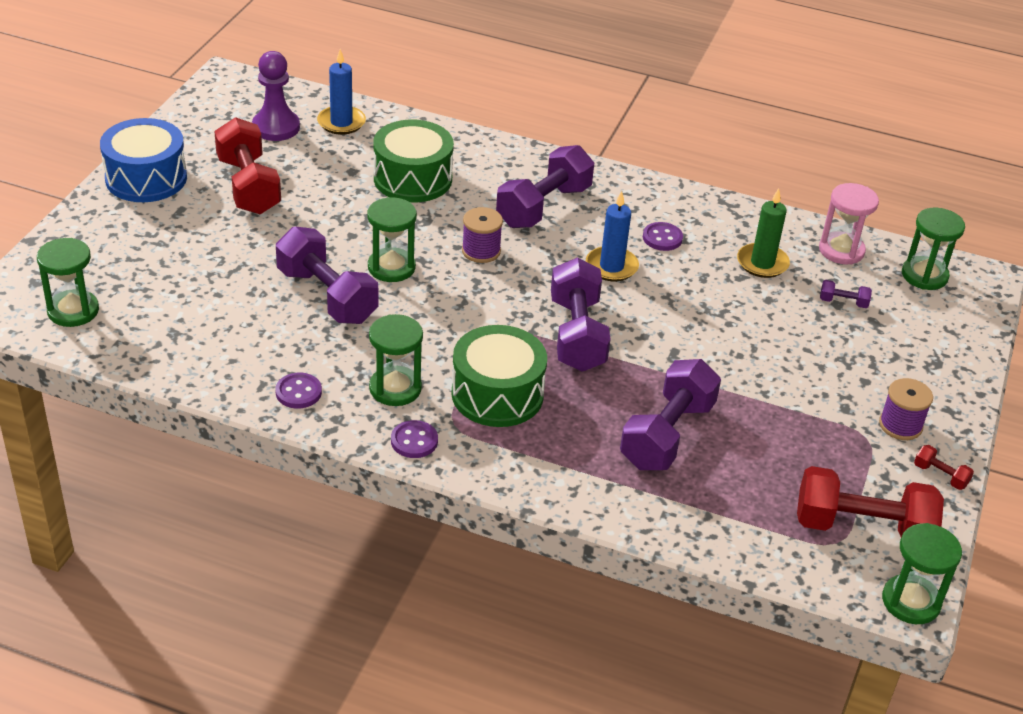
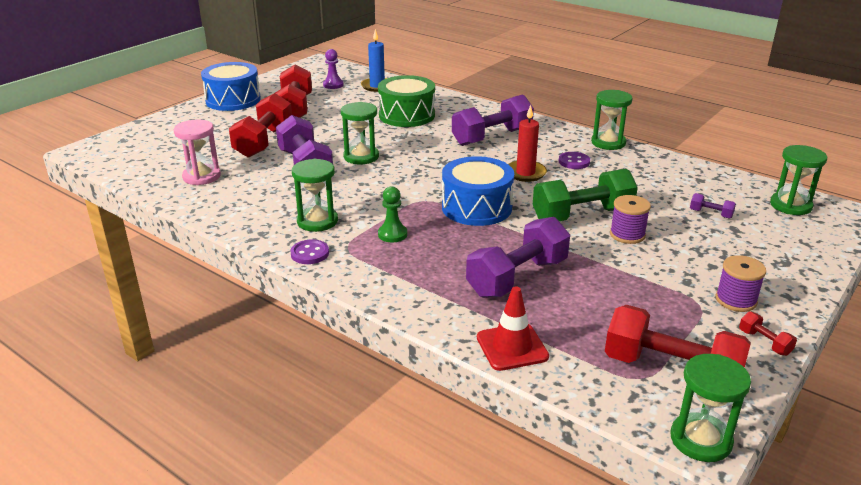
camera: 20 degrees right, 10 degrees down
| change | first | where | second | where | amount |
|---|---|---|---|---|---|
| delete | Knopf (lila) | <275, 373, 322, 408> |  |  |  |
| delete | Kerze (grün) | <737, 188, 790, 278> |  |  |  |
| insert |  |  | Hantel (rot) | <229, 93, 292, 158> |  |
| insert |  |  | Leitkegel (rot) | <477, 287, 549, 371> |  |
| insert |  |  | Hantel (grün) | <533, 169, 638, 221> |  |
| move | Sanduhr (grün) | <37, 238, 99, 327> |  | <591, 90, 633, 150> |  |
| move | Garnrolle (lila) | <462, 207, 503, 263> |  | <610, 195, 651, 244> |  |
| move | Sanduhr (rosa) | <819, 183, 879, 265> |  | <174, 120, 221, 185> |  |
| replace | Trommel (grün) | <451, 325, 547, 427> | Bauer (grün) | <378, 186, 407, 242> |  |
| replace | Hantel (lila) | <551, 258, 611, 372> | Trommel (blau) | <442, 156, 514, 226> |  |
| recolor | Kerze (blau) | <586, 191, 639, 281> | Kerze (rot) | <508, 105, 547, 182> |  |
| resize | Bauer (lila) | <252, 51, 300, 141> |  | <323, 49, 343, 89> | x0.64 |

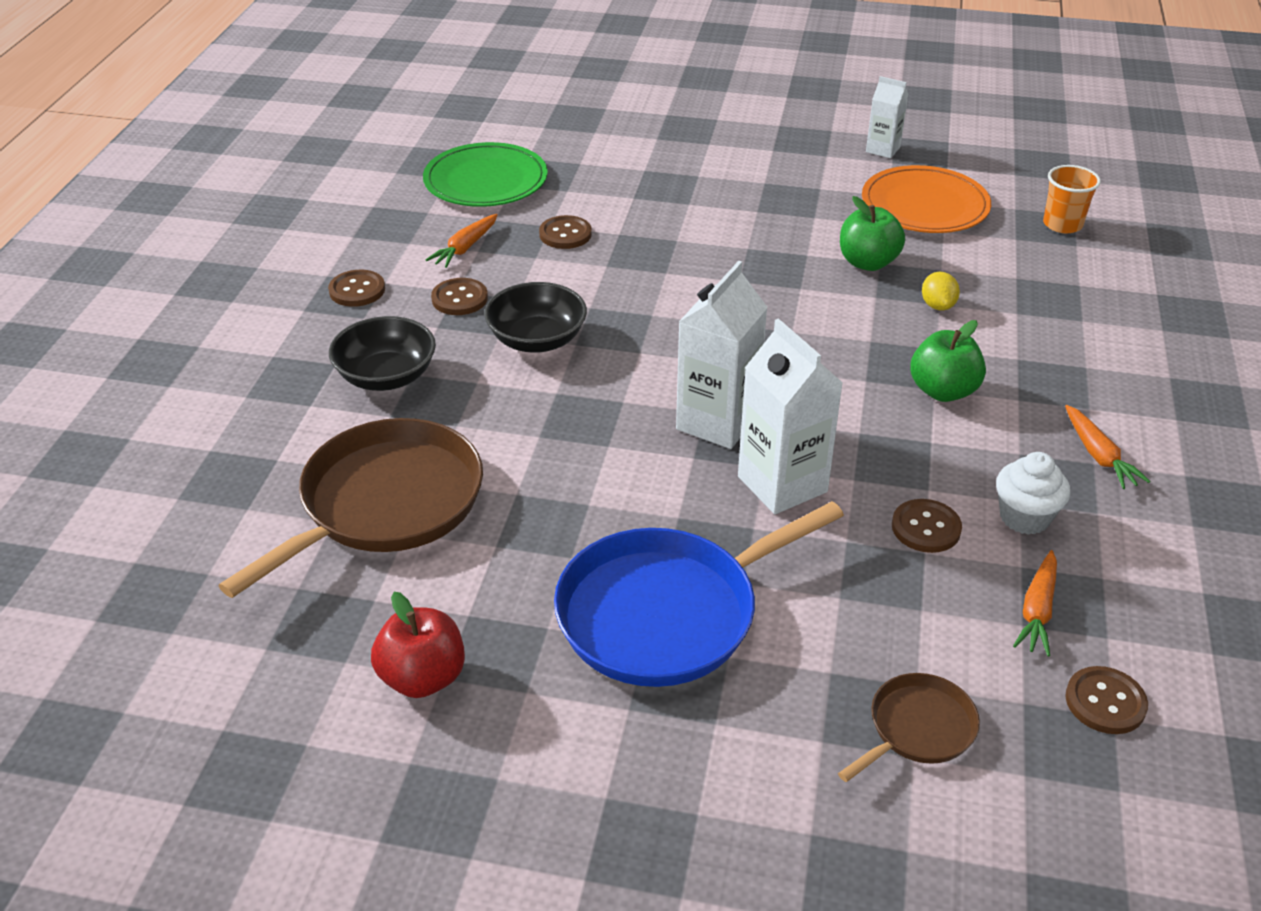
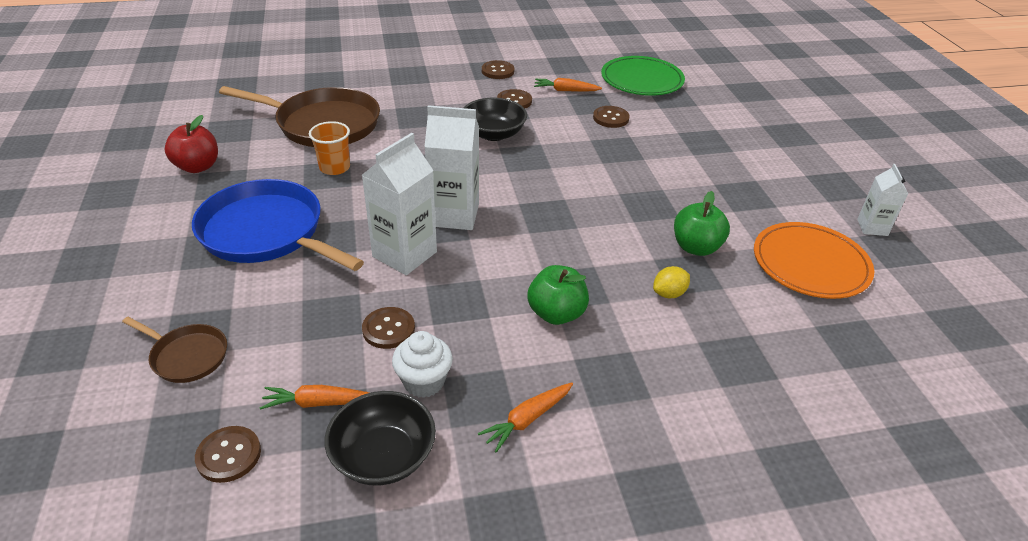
camera: 65 degrees right, 0 degrees up
| change | first | where | second | where | amount |
|---|---|---|---|---|---|
| move | Schüssel (schwarz) | <329, 316, 436, 391> |  | <325, 391, 436, 486> |  |
| move | Becher (orange) | <1043, 165, 1101, 233> |  | <309, 121, 350, 175> |  |

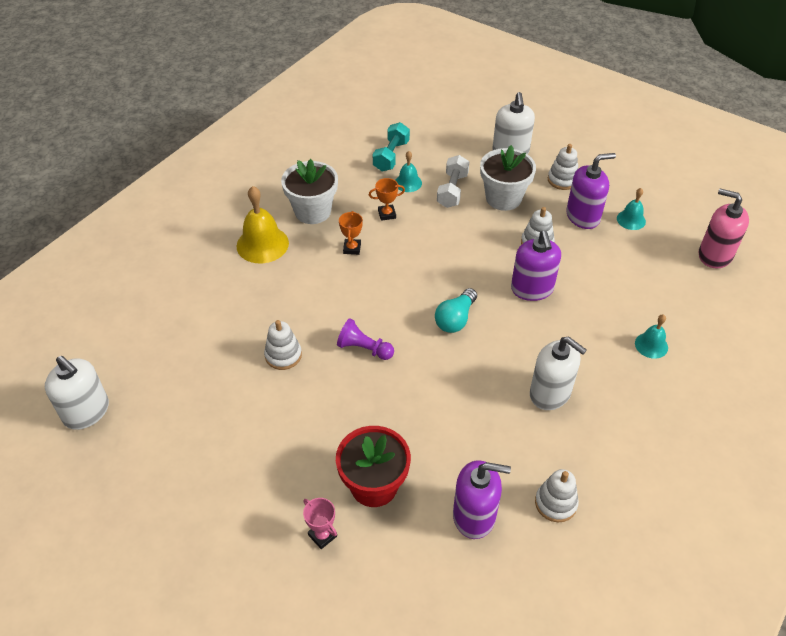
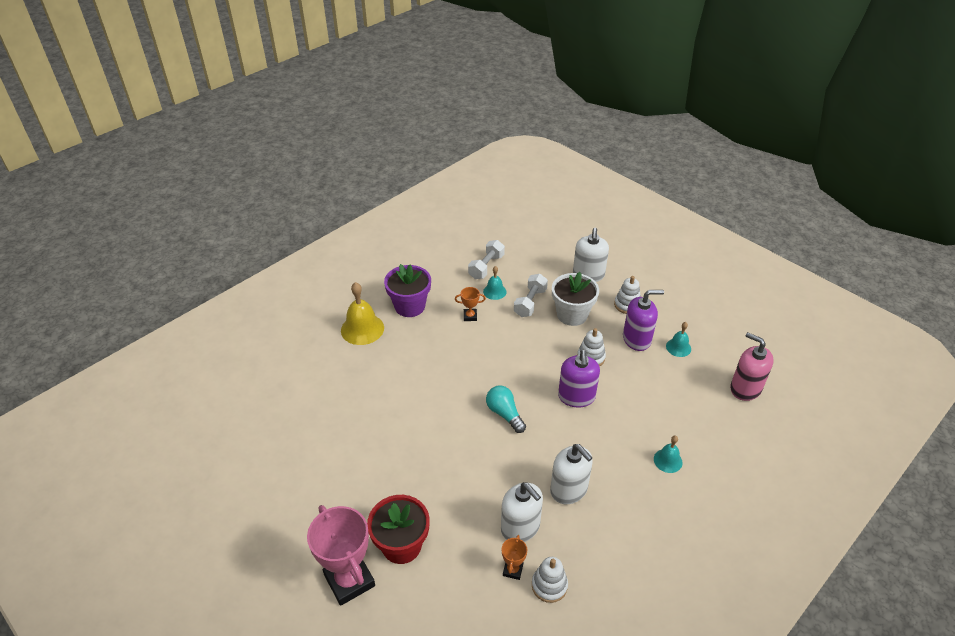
camera: 10 degrees right, 5 degrees down
| change | first | where | second | where | amount |
|---|---|---|---|---|---|
| delete | Stapelspielzeug (weiß) | <264, 320, 302, 370> |  |  |  |
| delete | Bauer (lila) | <337, 318, 394, 360> |  |  |  |
| delete | Seifenspender (lila) | <453, 460, 511, 539> |  |  |  |
| move | Seifenspender (weiß) | <45, 356, 109, 430> |  | <501, 482, 543, 542> |  |
| move | Pokal (orange) | <339, 211, 363, 255> |  | <502, 535, 527, 580> |  |
| recolor | Blumentopf (weiß) | <281, 159, 338, 224> | Blumentopf (lila) | <384, 264, 431, 317> |  |
| recolor | Hantel (türkis) | <373, 122, 410, 171> | Hantel (weiß) | <468, 240, 505, 279> |  |
| rotate | Glühbirne (türkis) | <435, 288, 477, 333> |  | <486, 386, 526, 433> | 105 degrees clockwise |
| resize | Pokal (rosa) | <303, 498, 337, 549> |  | <307, 505, 375, 606> | x2.20 |

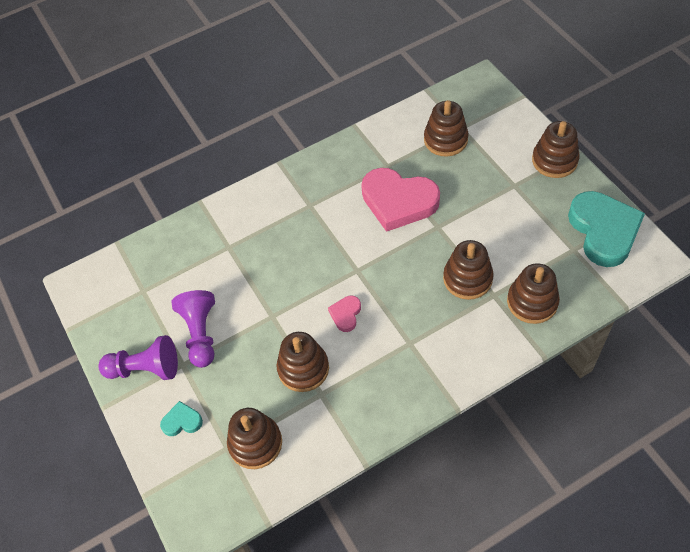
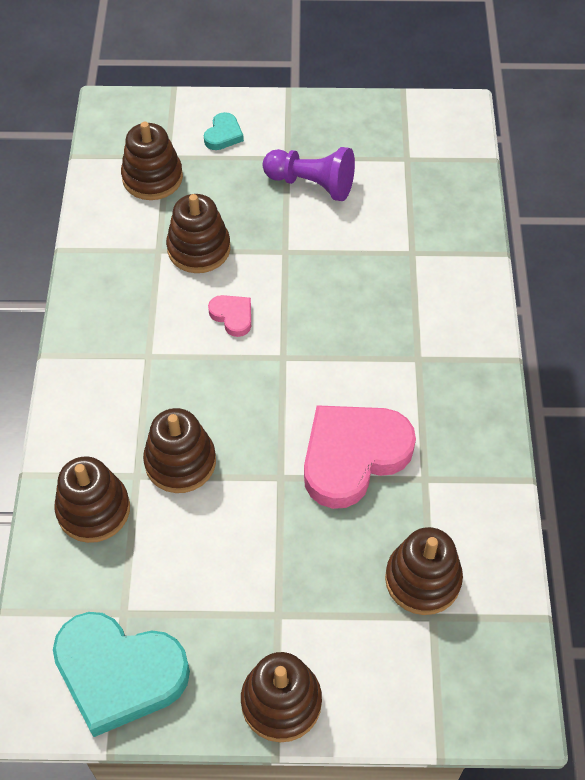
camera: 115 degrees right, 0 degrees up
| change | first | where | second | where | amount |
|---|---|---|---|---|---|
| delete | Bauer (lila) | <98, 335, 178, 380> |  |  |  |

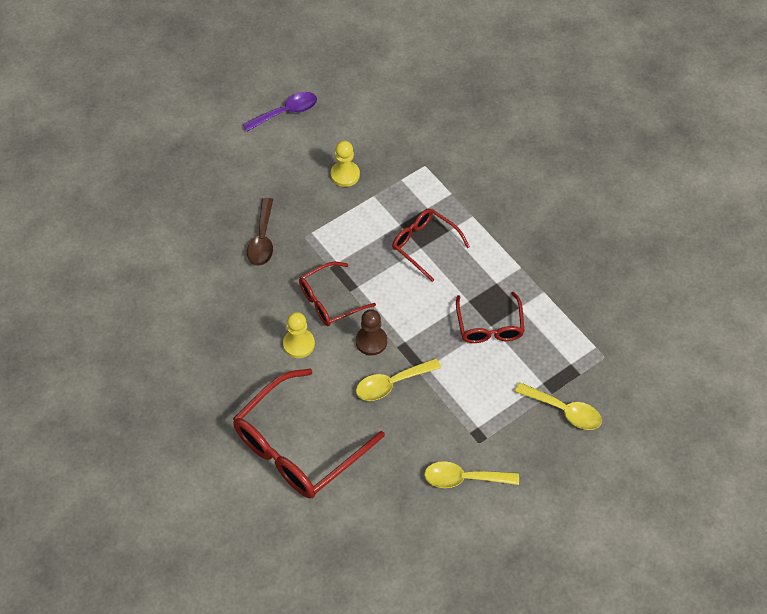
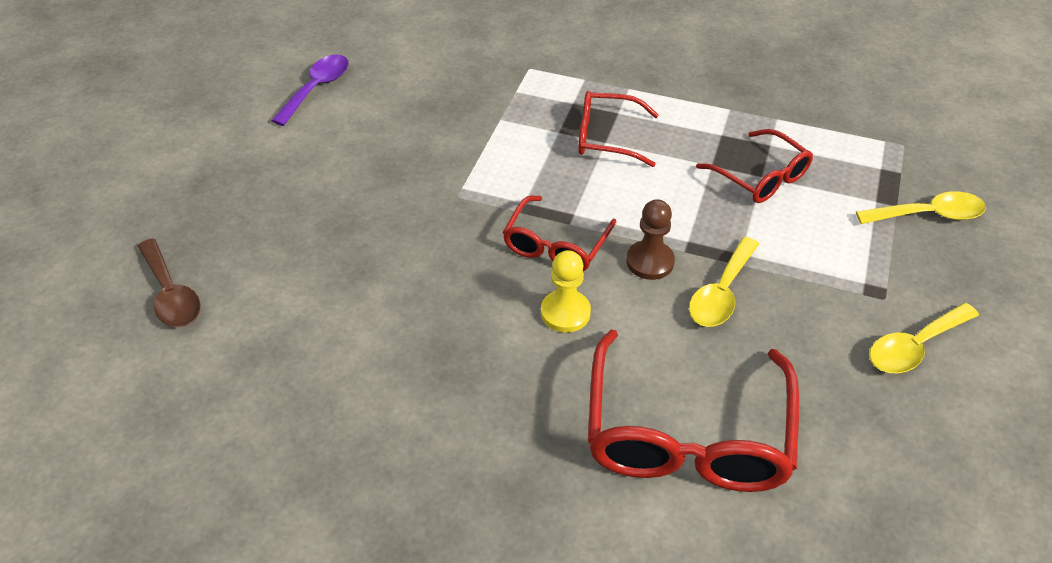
camera: 35 degrees left, 10 degrees down
| change | first | where | second | where | amount |
|---|---|---|---|---|---|
| delete | Bauer (gelb) | <331, 141, 360, 187> |  |  |  |
| move | Löffel (braun) | <247, 198, 273, 266> |  | <138, 239, 200, 327> |  |

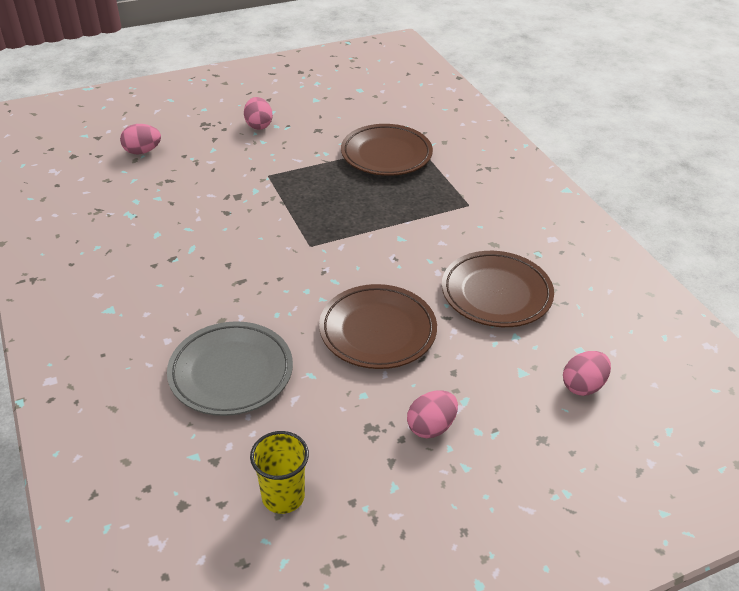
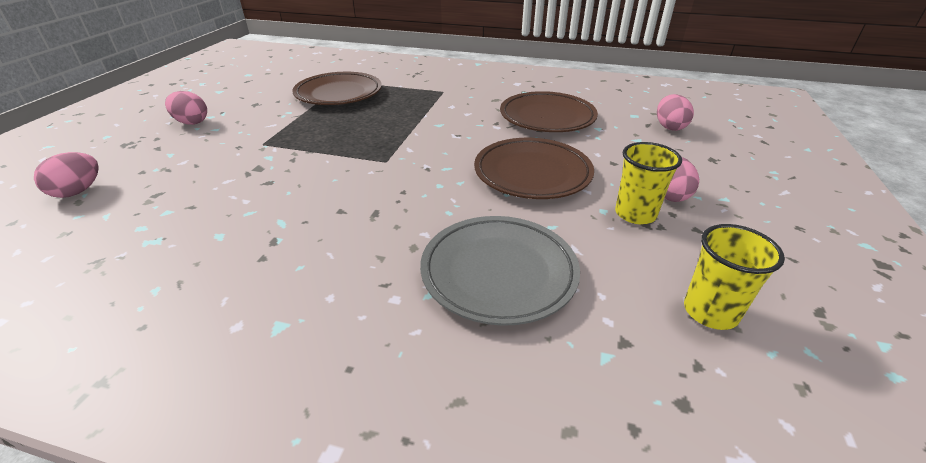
camera: 50 degrees left, 5 degrees down
| change | first | where | second | where | amount |
|---|---|---|---|---|---|
| insert |  |  | Becher (gelb) | <615, 142, 682, 224> |  |

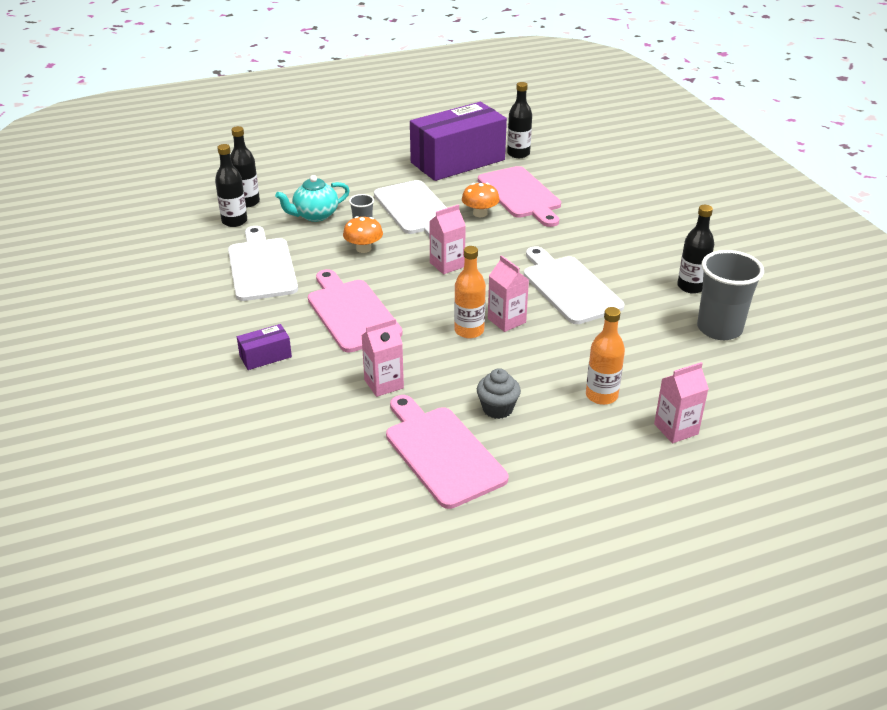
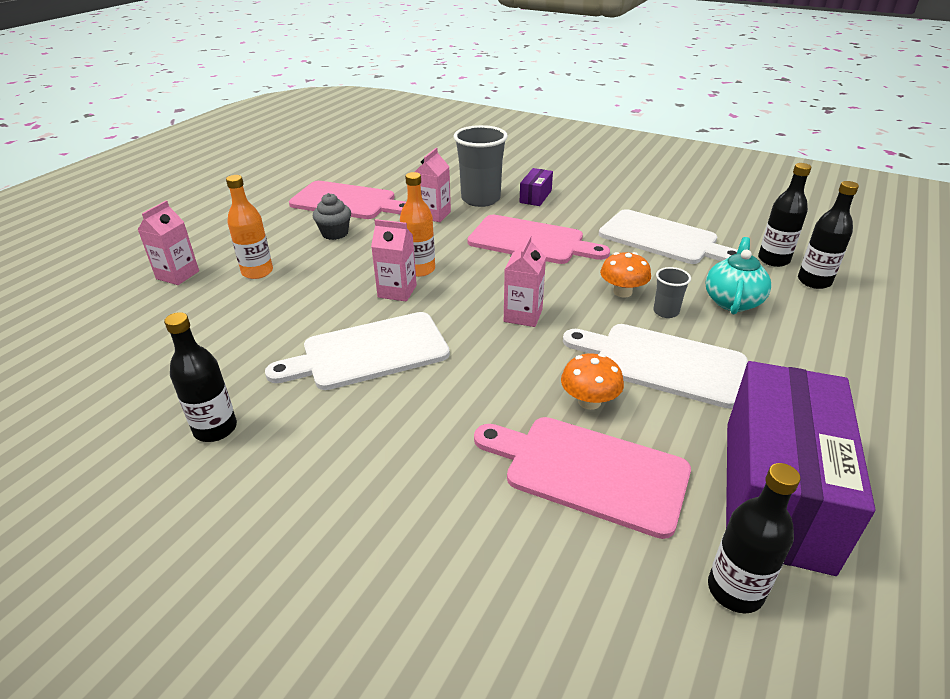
camera: 140 degrees right, 0 degrees up
| change | first | where | second | where | amount |
|---|---|---|---|---|---|
| move | Becher (grau) | <697, 250, 764, 340> |  | <454, 125, 508, 207> |  |
| rotate | Schneidebrett (weiß) | <524, 246, 624, 324> |  | <265, 312, 450, 390> | 135 degrees clockwise |

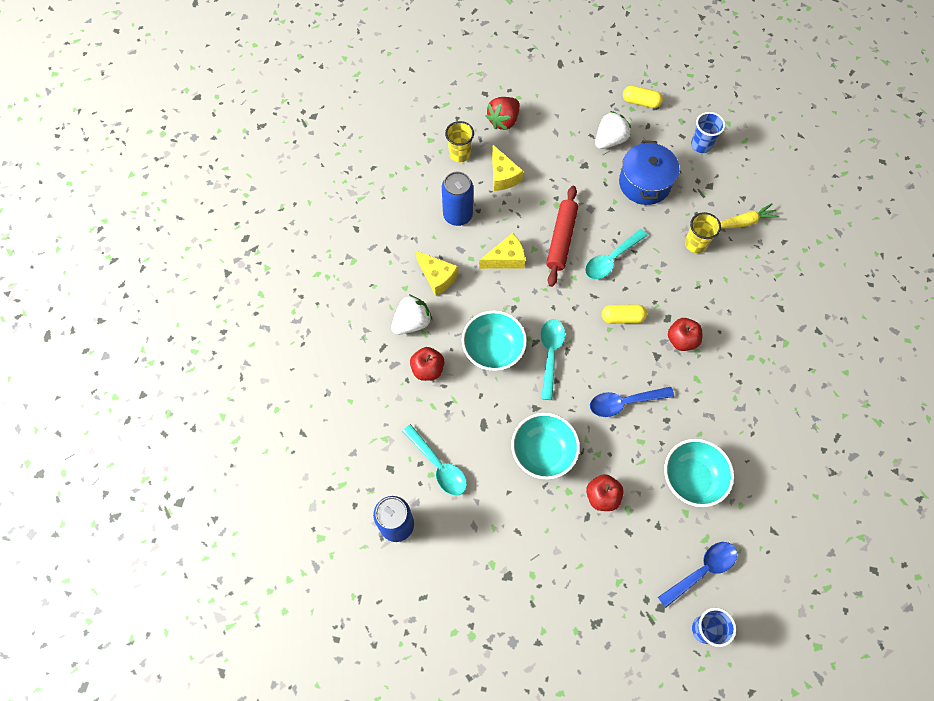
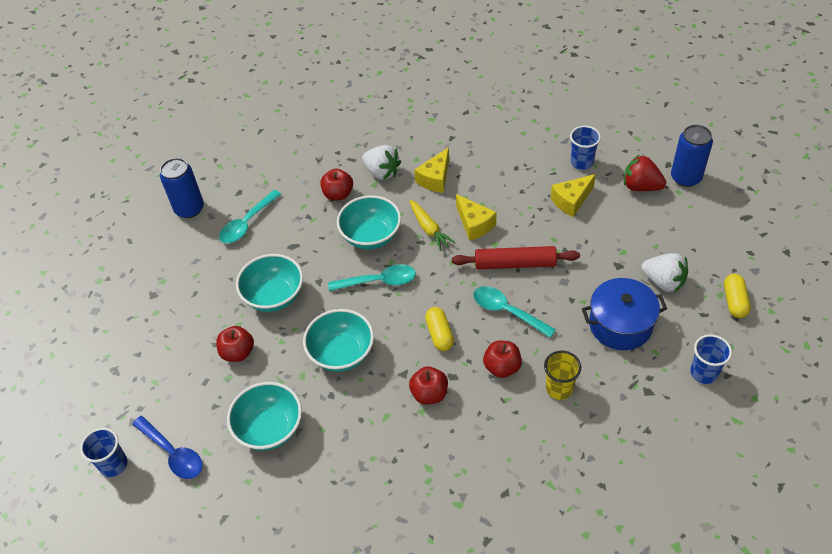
camera: 80 degrees right, 15 degrees down
| change | first | where | second | where | amount |
|---|---|---|---|---|---|
| insert |  |  | Apfel (rot) | <483, 341, 522, 378> |  |
| move | Dose (blau) | <442, 172, 473, 226> |  | <671, 125, 713, 187> |  |
| move | Karotte (gelb) | <720, 203, 779, 229> |  | <409, 200, 456, 251> |  |
| replace | Löffel (blau) | <590, 387, 674, 417> | Schüssel (türkis) | <303, 309, 374, 372> |  |
| recolor | Becher (gelb) | <445, 121, 474, 163> | Becher (blau) | <570, 126, 601, 170> |  |

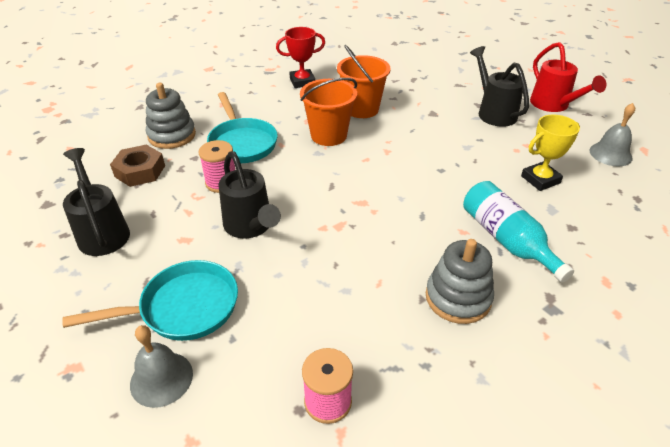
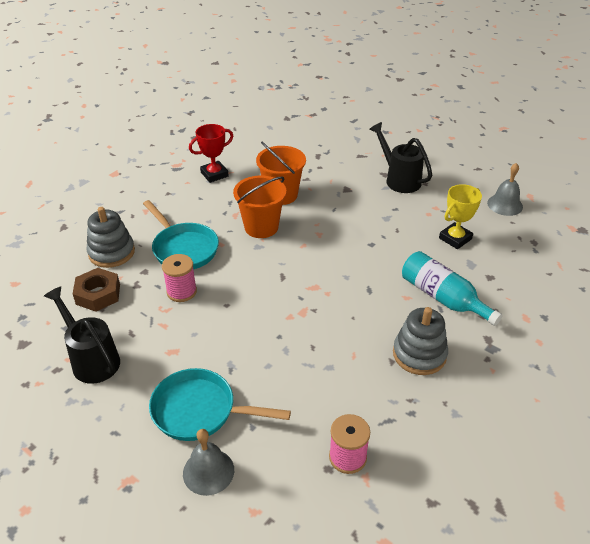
camera: 15 degrees left, 0 degrees up
| change | first | where | second | where | amount |
|---|---|---|---|---|---|
| delete | Gießkanne (schwarz) | <219, 151, 281, 239> |  |  |  |
| delete | Gießkanne (rot) | <530, 42, 607, 112> |  |  |  |
| rotate | Pfanne (türkis) | <62, 260, 238, 341> |  | <149, 368, 291, 441> | 135 degrees counterclockwise |

